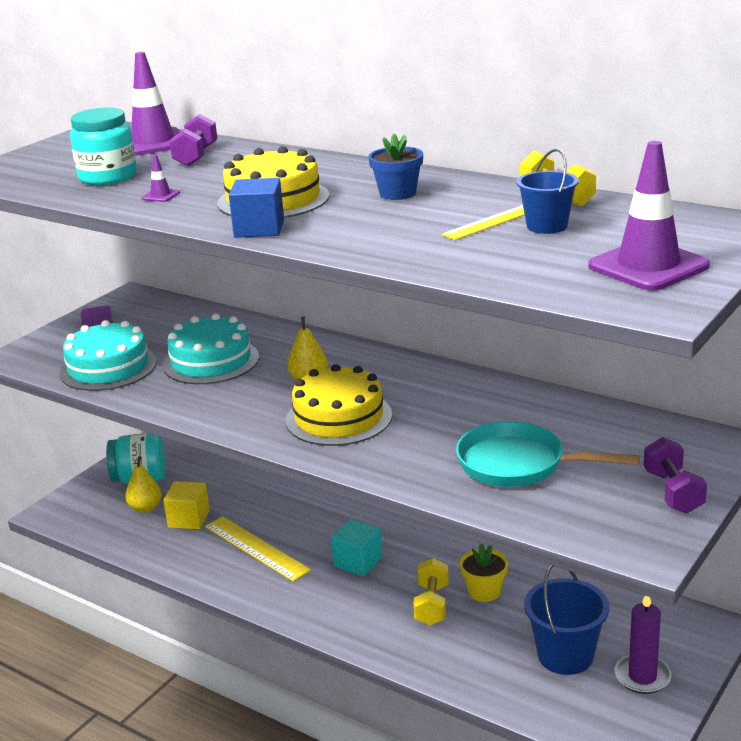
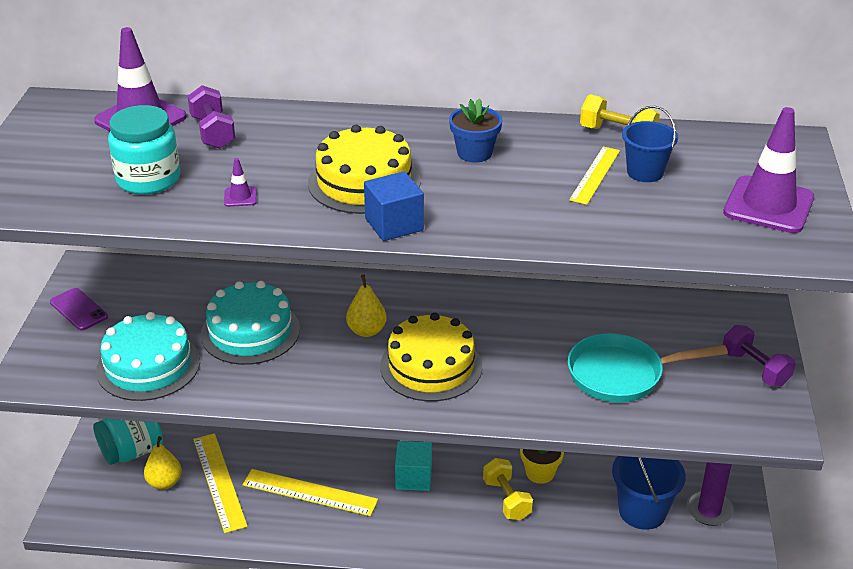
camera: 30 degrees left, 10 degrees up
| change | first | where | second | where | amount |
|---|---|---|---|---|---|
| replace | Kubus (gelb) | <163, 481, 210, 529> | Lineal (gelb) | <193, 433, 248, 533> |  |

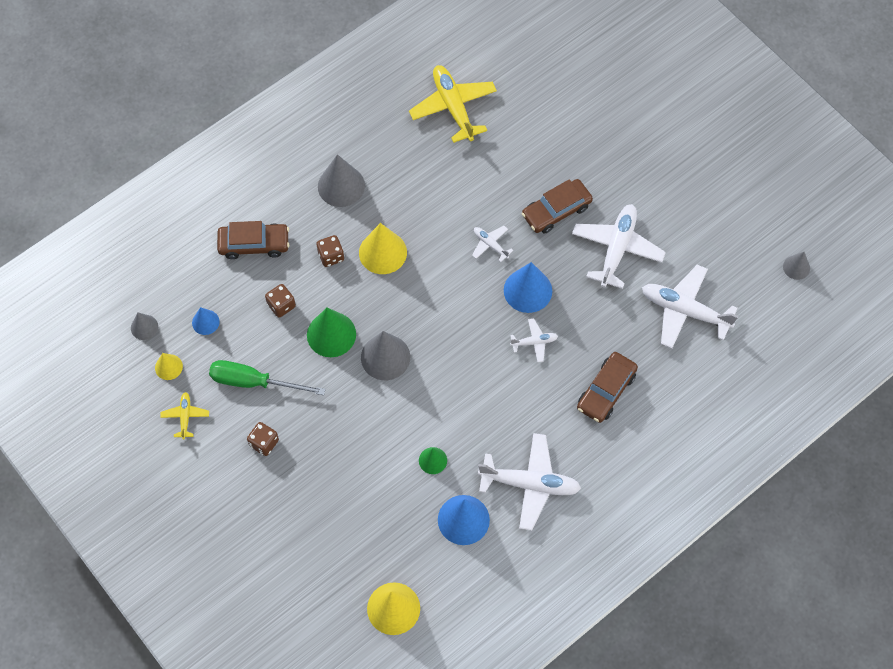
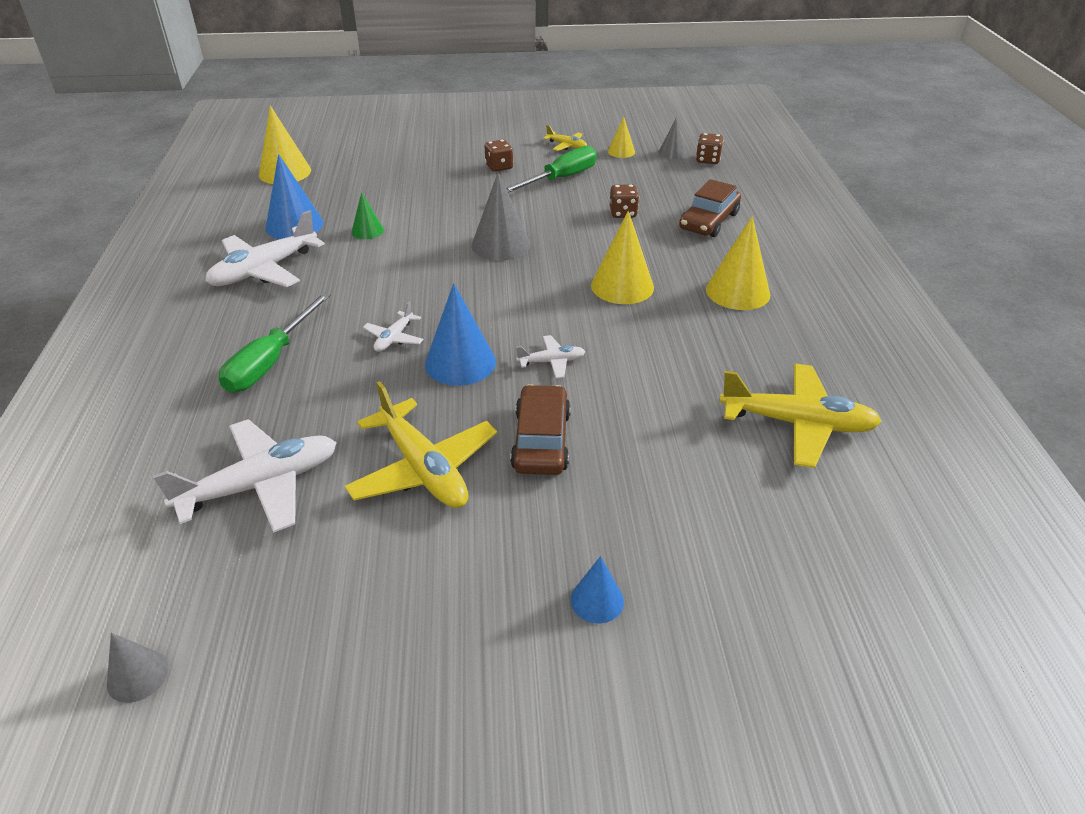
camera: 125 degrees right, 25 degrees down
| change | first | where | second | where | amount |
|---|---|---|---|---|---|
| delete | Kegel (grün) | <307, 308, 356, 357> |  |  |  |
| move | Kegel (blau) | <192, 307, 220, 335> |  | <571, 556, 624, 623> |  |
| move | Spielwürfel (braun) | <316, 235, 344, 267> |  | <696, 133, 723, 164> |  |
| replace | Auto (braun) | <577, 352, 638, 423> | Schraubenzieher (grün) | <219, 292, 331, 393> |  |
| recolor | Kegel (grau) | <318, 154, 365, 207> | Kegel (gelb) | <706, 216, 770, 310> |  |
| recolor | Flugzeug (weiß) | <572, 204, 666, 289> | Flugzeug (gelb) | <344, 381, 497, 508> |  |

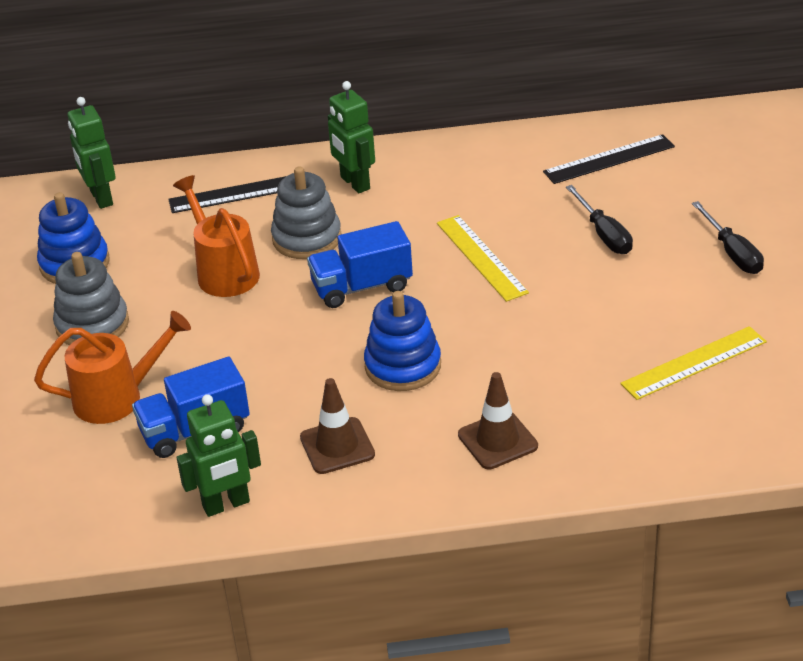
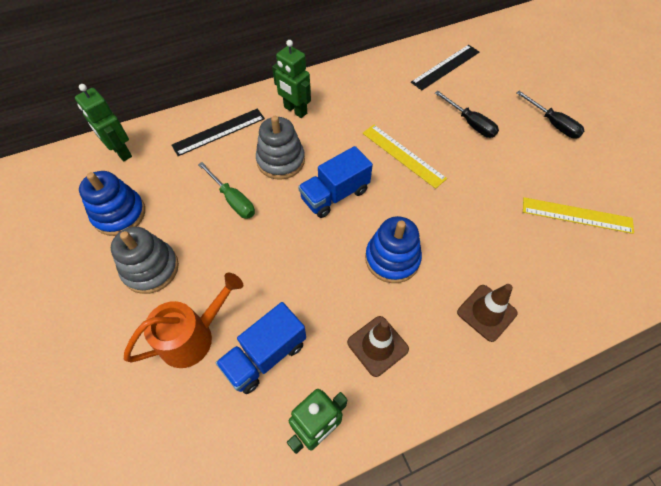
camera: 20 degrees left, 20 degrees up
| change | first | where | second | where | amount |
|---|---|---|---|---|---|
| replace | Gießkanne (orange) | <173, 175, 260, 297> | Schraubenzieher (grün) | <198, 162, 255, 219> |  |
| rotate | Lineal (gelb) | <620, 326, 767, 400> |  | <523, 197, 634, 234> | 60 degrees clockwise |

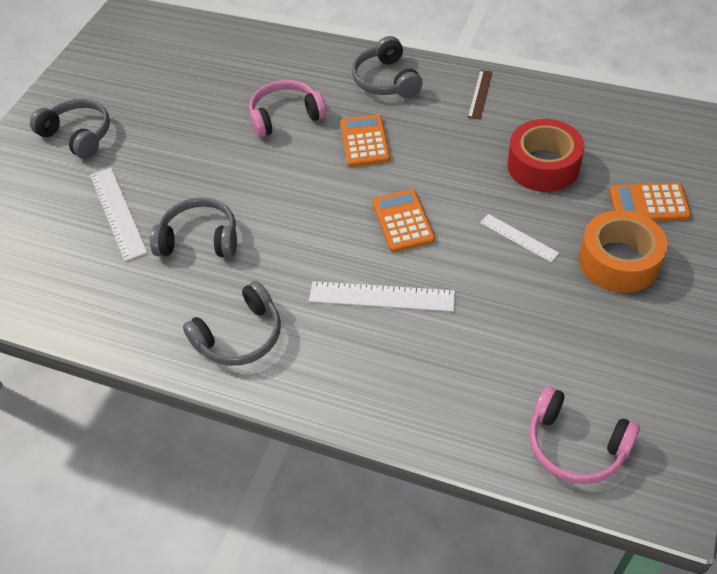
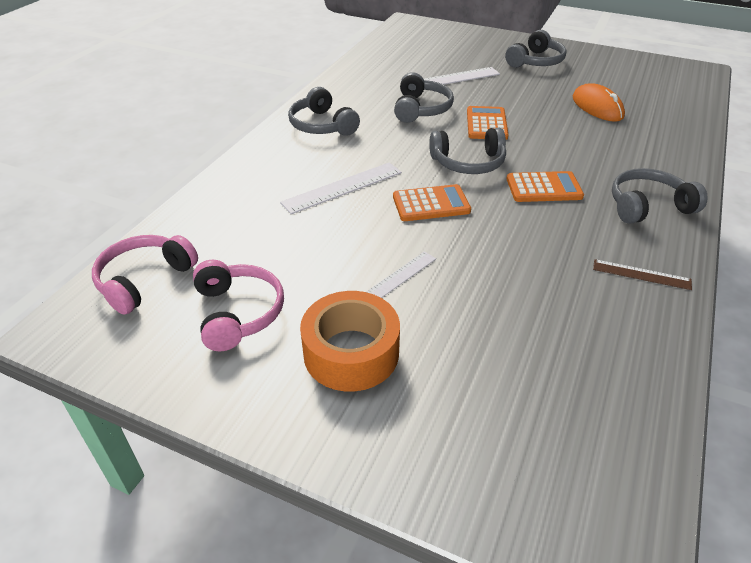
camera: 90 degrees right, 10 degrees down
| change | first | where | second | where | amount |
|---|---|---|---|---|---|
| delete | Klebeband (rot) | <508, 119, 584, 192> |  |  |  |
| insert |  |  | Kopfhörer (grau) | <429, 128, 506, 174> |  |
| insert |  |  | Computermaus (orange) | <573, 84, 625, 122> |  |
| move | Kopfhörer (rosa) | <249, 80, 327, 138> |  | <193, 260, 284, 351> |  |
| move | Taschenrechner (orange) | <609, 183, 691, 221> |  | <467, 106, 509, 140> |  |
| rotate | Lineal (weiß) | <309, 281, 455, 312> |  | <280, 162, 402, 214> | 45 degrees clockwise |

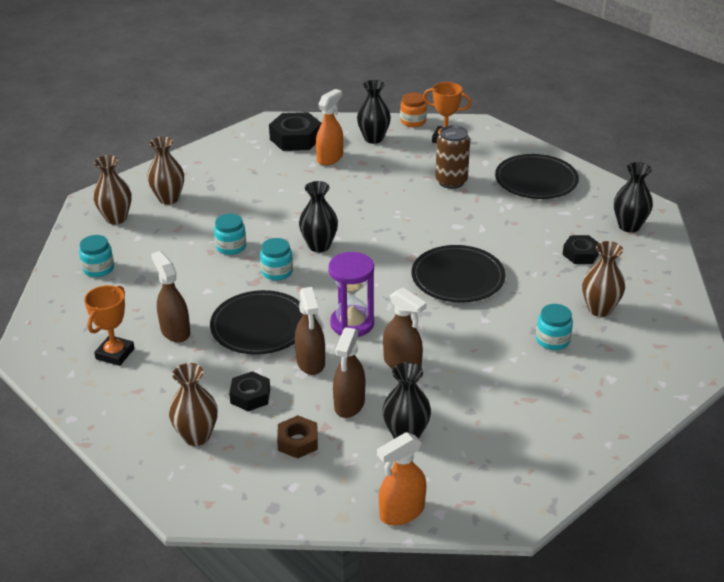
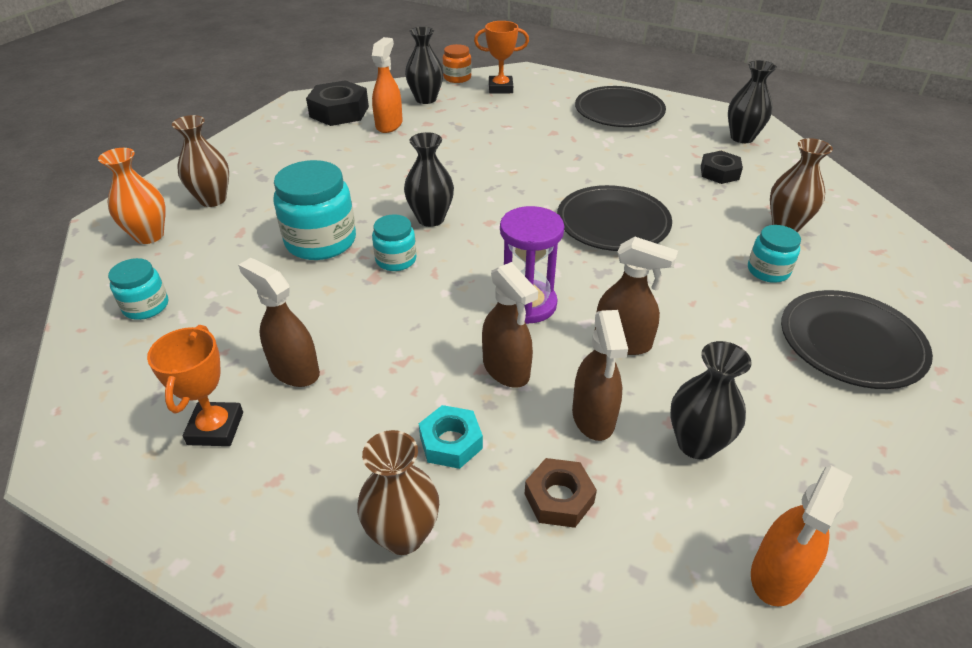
camera: 20 degrees left, 5 degrees up
| change | first | where | second | where | amount |
|---|---|---|---|---|---|
| delete | Dose (braun) | <435, 125, 470, 189> |  |  |  |
| move | Teller (schwarz) | <210, 290, 303, 355> |  | <781, 290, 933, 389> |  |
| recolor | Vase (braun) | <93, 155, 131, 225> | Vase (orange) | <98, 148, 166, 244> |  |
| recolor | Sechskantmutter (schwarz) | <229, 371, 270, 411> | Sechskantmutter (türkis) | <419, 405, 483, 469> |  |
| resize | Einmachglas (türkis) | <214, 214, 246, 255> |  | <273, 160, 356, 260> | x1.79 |

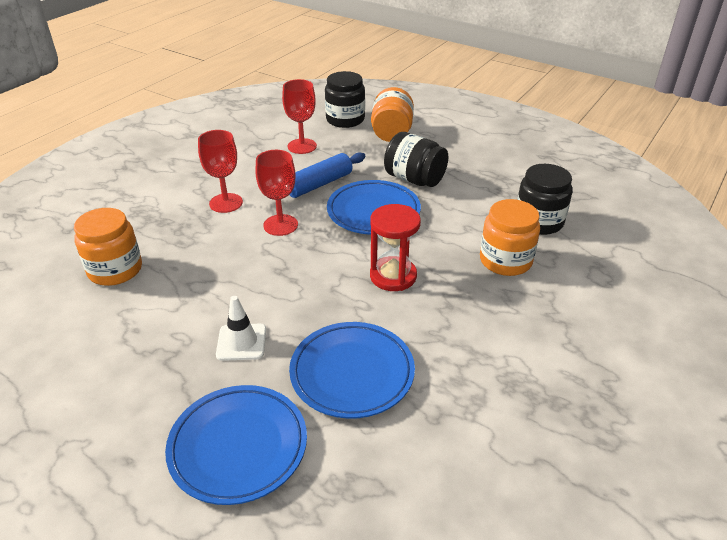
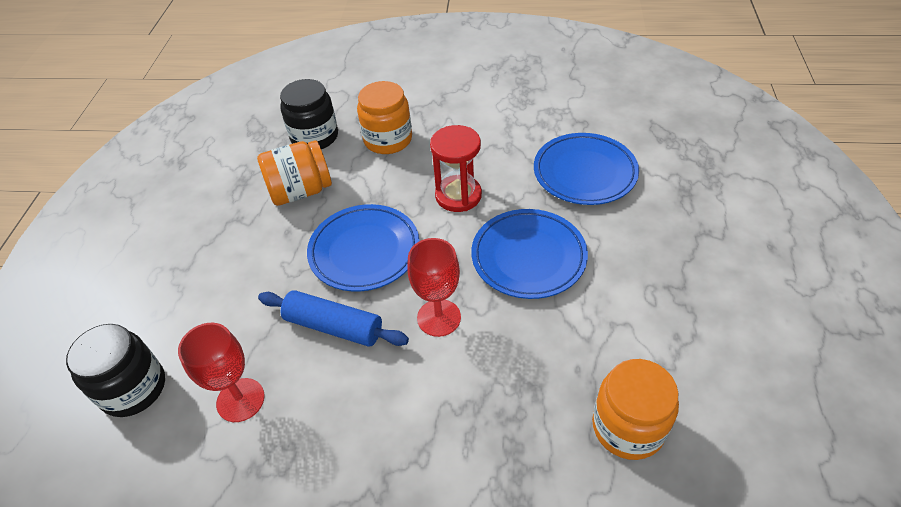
camera: 115 degrees left, 10 degrees up
| change | first | where | second | where | amount |
|---|---|---|---|---|---|
| delete | Kelch (rot) | <198, 130, 243, 213> |  |  |  |
| delete | Leitkegel (weiß) | <216, 296, 266, 361> |  |  |  |
| delete | Einmachglas (schwarz) | <384, 132, 448, 187> |  |  |  |
| move | Teller (blau) | <165, 385, 307, 505> |  | <471, 209, 588, 299> |  |
| move | Einmachglas (orange) | <371, 87, 414, 142> |  | <257, 140, 332, 206> |  |

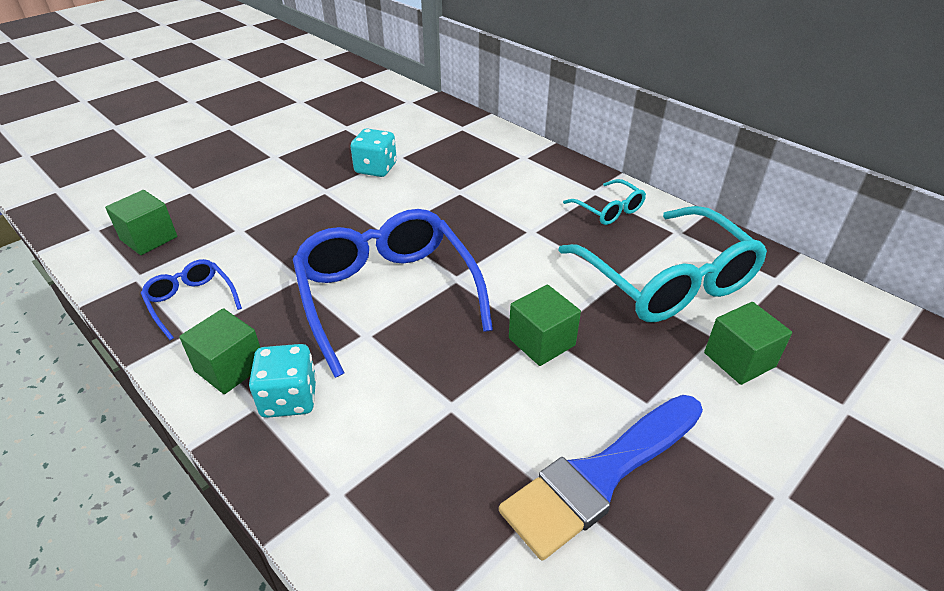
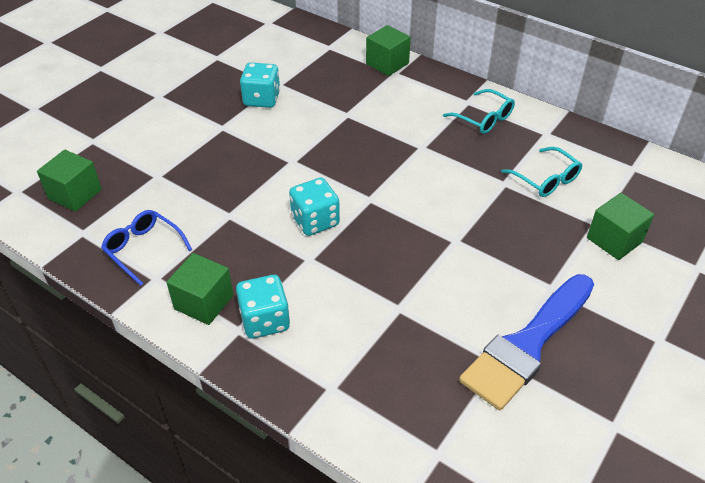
camera: 10 degrees left, 5 degrees up
| change | first | where | second | where | amount |
|---|---|---|---|---|---|
| move | Kubus (grün) | <509, 285, 581, 366> |  | <366, 25, 411, 76> |  |
| replace | Brille (blau) | <293, 209, 493, 378> | Spielwürfel (türkis) | <289, 178, 340, 236> |  |
| resize | Brille (türkis) | <558, 206, 767, 322> |  | <501, 147, 582, 197> | x0.47 |

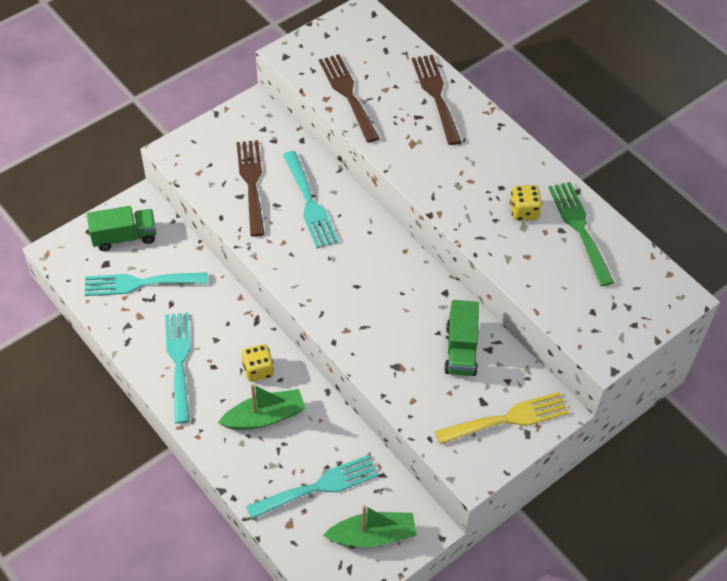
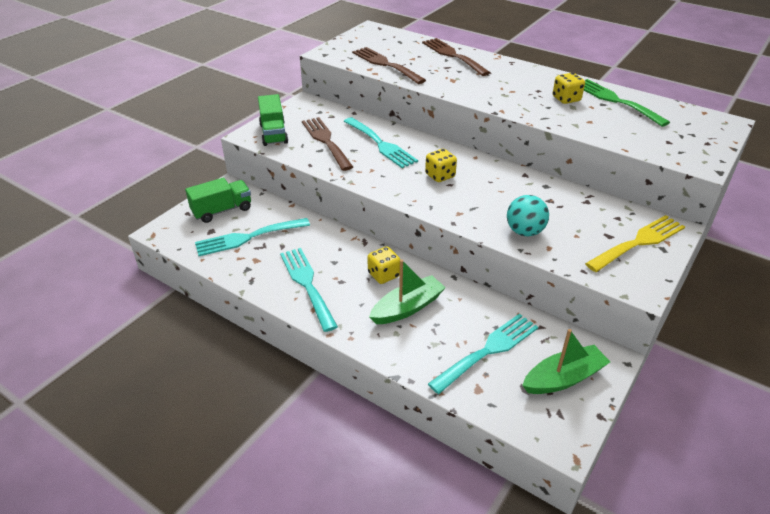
camera: 15 degrees left, 15 degrees down
| change | first | where | second | where | amount |
|---|---|---|---|---|---|
| insert |  |  | Spielwürfel (gelb) | <425, 149, 457, 182> |  |
| insert |  |  | Ball (türkis) | <507, 195, 549, 236> |  |
| move | Lastwagen (grün) | <444, 300, 479, 376> |  | <258, 94, 288, 146> |  |

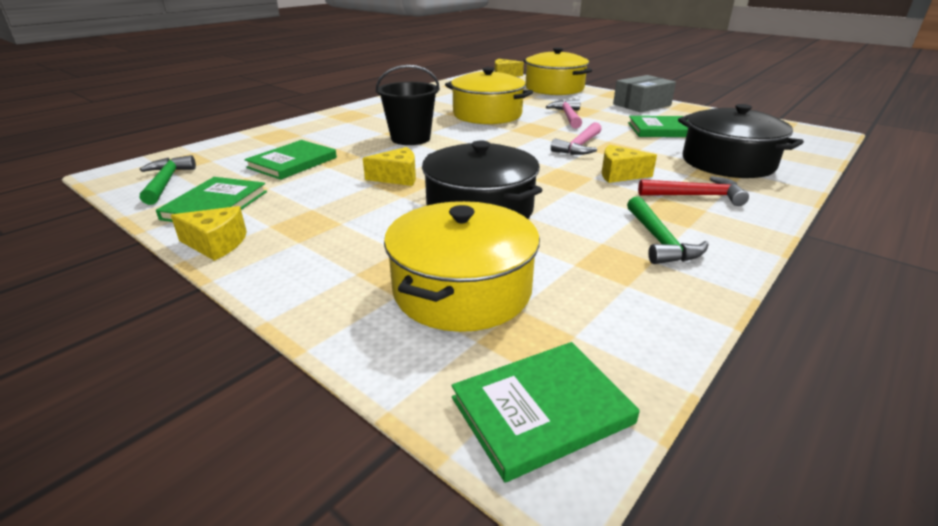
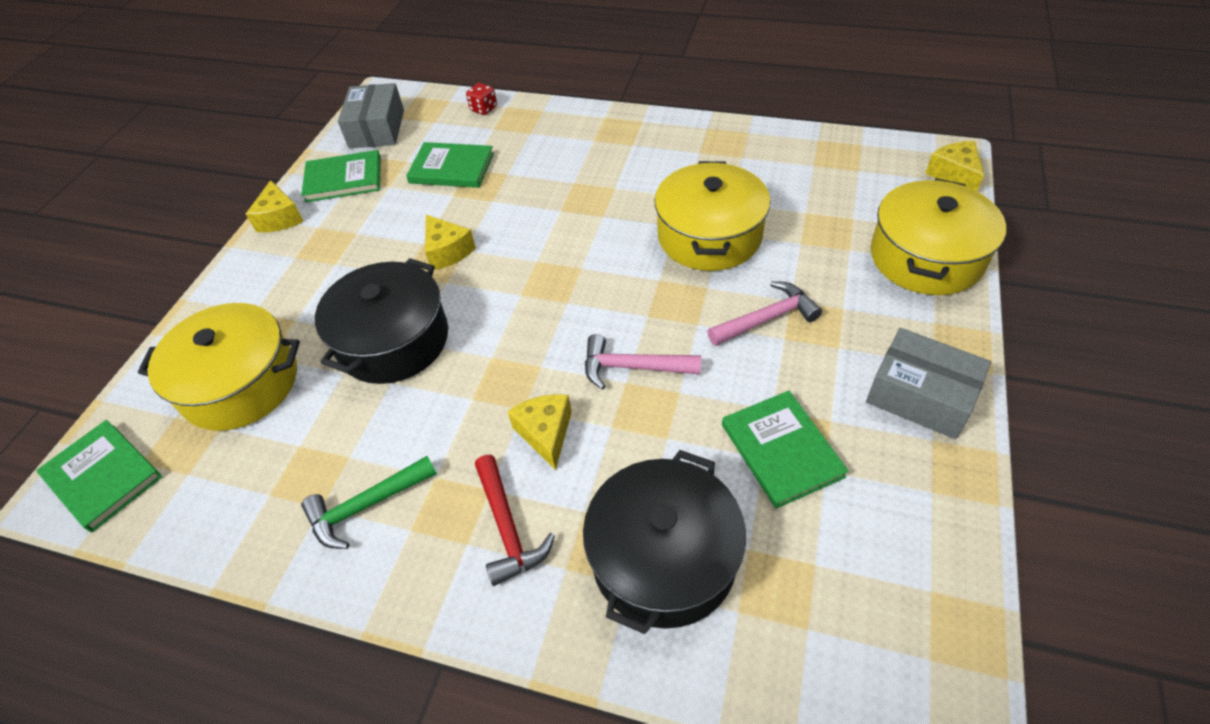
camera: 70 degrees right, 20 degrees up
| change | first | where | second | where | amount |
|---|---|---|---|---|---|
| delete | Eimer (schwarz) | <376, 65, 440, 145> |  |  |  |
| insert |  |  | Spielwürfel (rot) | <466, 83, 497, 115> |  |
| replace | Hammer (grün) | <140, 155, 196, 205> | Schachtel (grau) | <338, 83, 404, 148> |  |

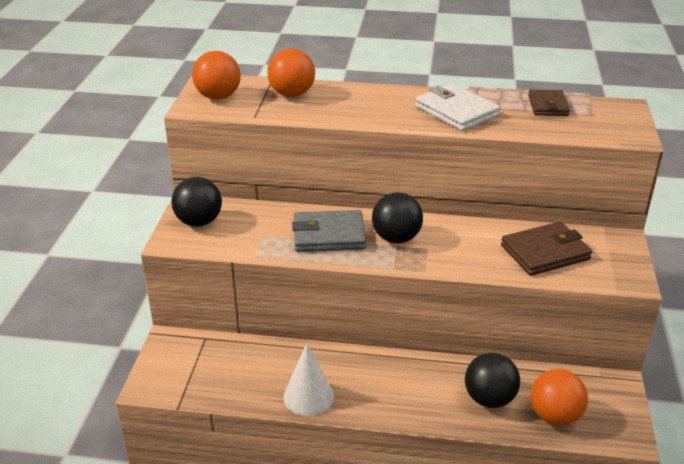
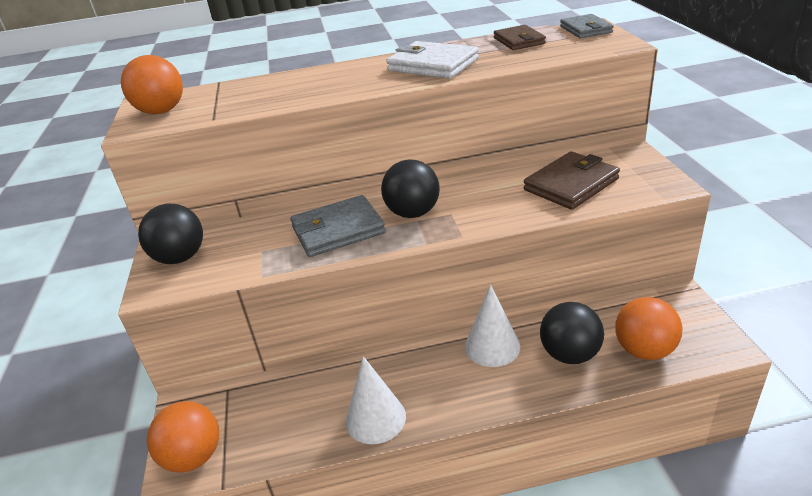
camera: 15 degrees left, 0 degrees up
| change | first | where | second | where | amount |
|---|---|---|---|---|---|
| insert |  |  | Kegel (weiß) | <465, 285, 520, 367> |  |
| insert |  |  | Geldbörse (grau) | <560, 14, 614, 38> |  |
| move | Ball (orange) | <267, 48, 315, 97> |  | <147, 401, 219, 472> |  |

